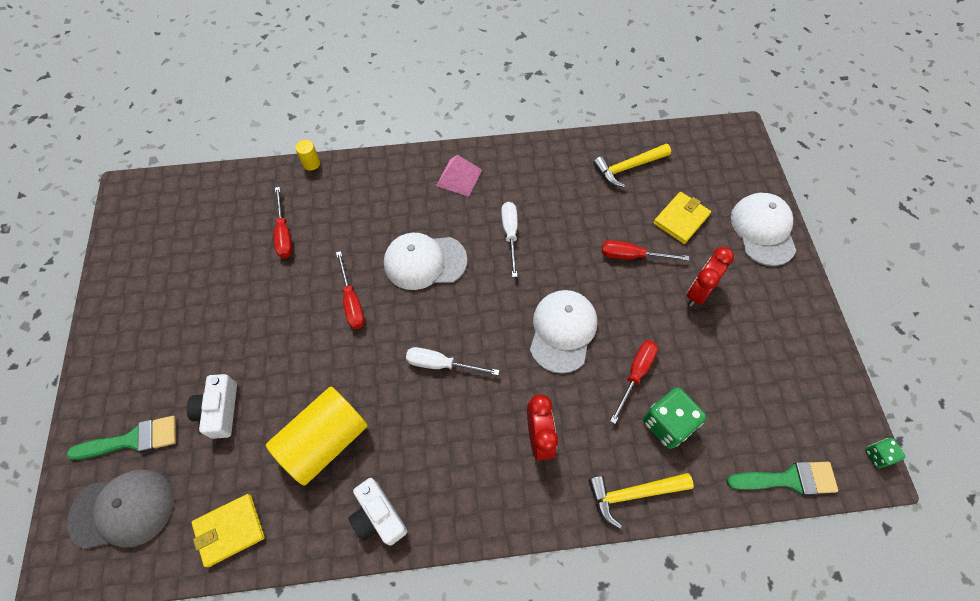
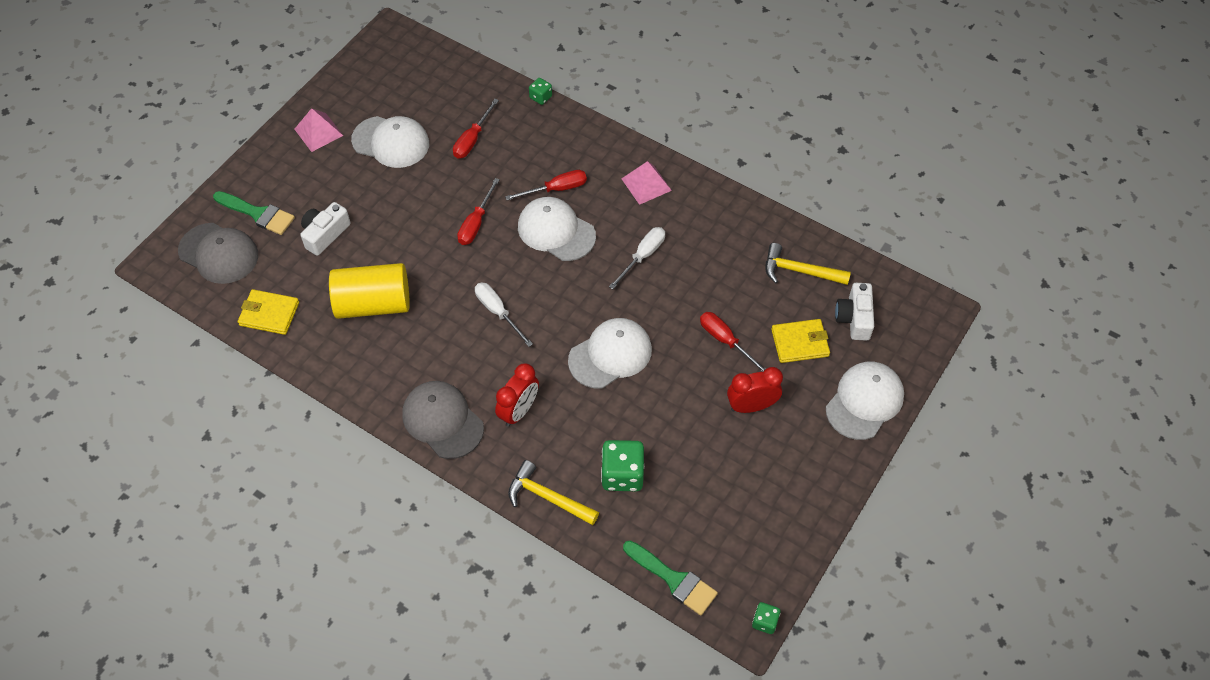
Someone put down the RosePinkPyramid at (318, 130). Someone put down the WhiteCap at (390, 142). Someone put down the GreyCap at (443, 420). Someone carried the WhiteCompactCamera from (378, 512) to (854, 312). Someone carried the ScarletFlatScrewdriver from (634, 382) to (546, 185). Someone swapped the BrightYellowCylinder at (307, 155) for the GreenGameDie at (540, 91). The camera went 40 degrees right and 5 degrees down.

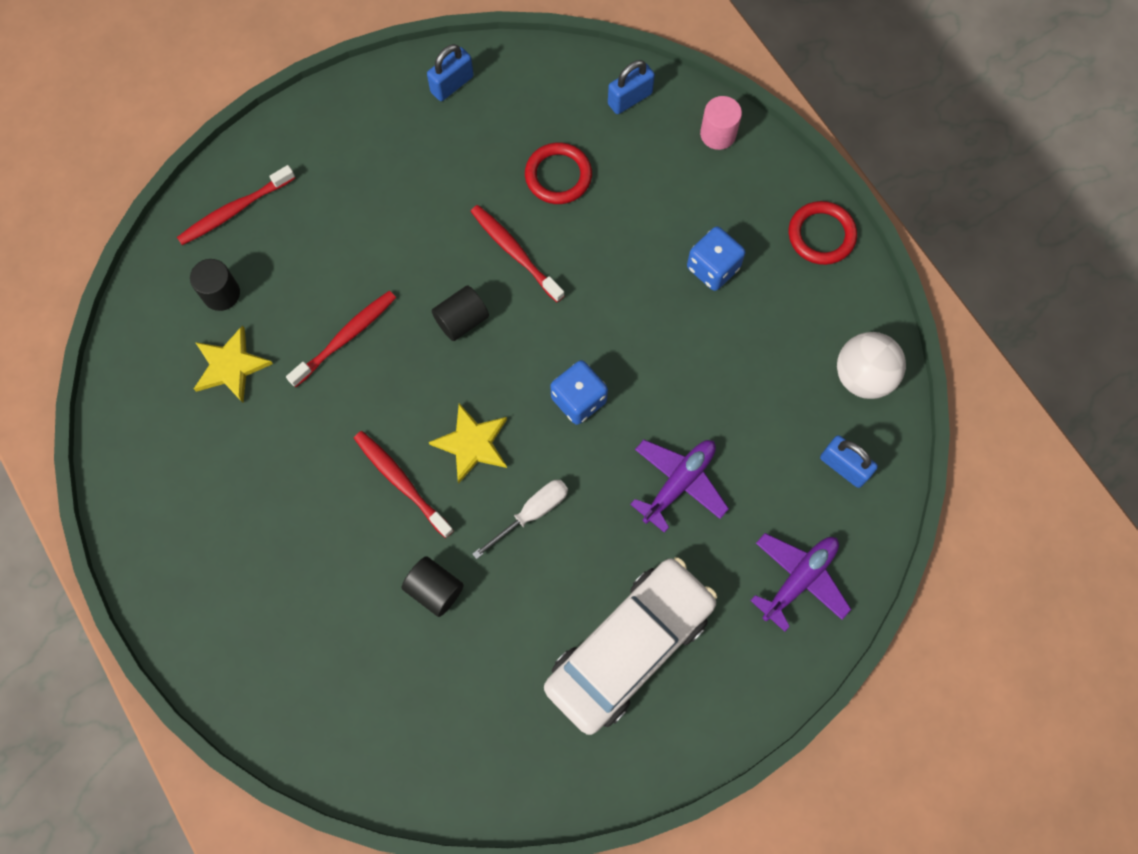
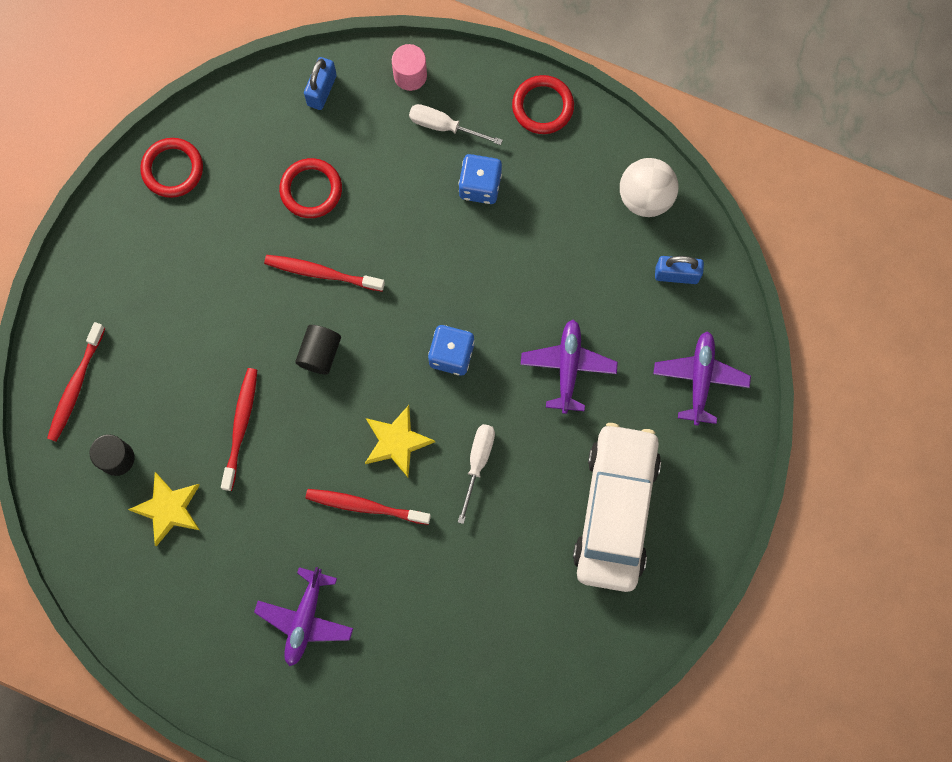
Someone took away the JetBlackCylinder at (433, 586). Someone put down the VioletToyPlane at (303, 616). Someone put down the WhiteFlatScrewdriver at (456, 124). Someone swapped the CobaltPadlock at (450, 72) for the ScarletTorus at (171, 168). The camera went 35 degrees left and 5 degrees up.

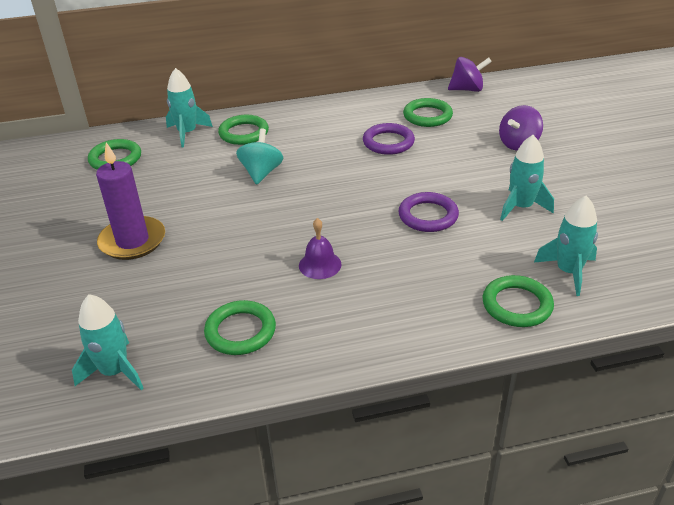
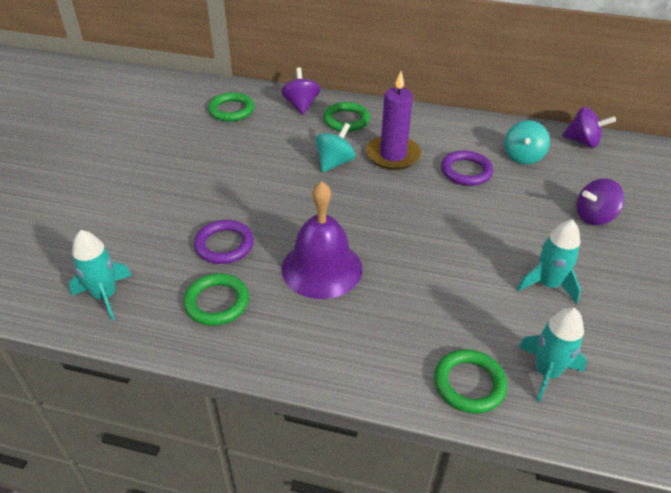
Someone carried the VioletPillarCandle from (130, 201) to (393, 120). Someone carried the VioletTorus from (428, 212) to (224, 242). Someone swapped the TealSpaceship at (189, 107) for the VioletSpinningTop at (300, 91). Someone swapped the GreenTorus at (428, 112) for the TealSpinningTop at (527, 142). Someone scaled the VioletSchoolBell at (320, 248) by 1.99. The camera went 25 degrees right and 5 degrees up.

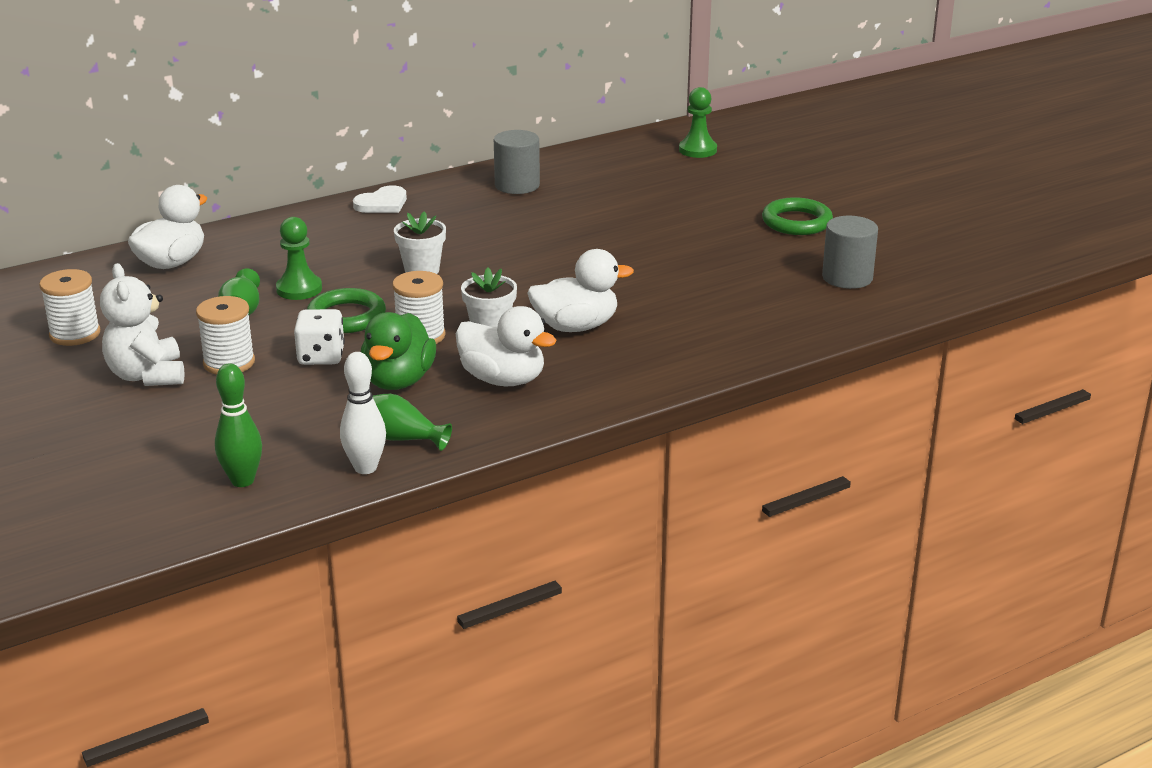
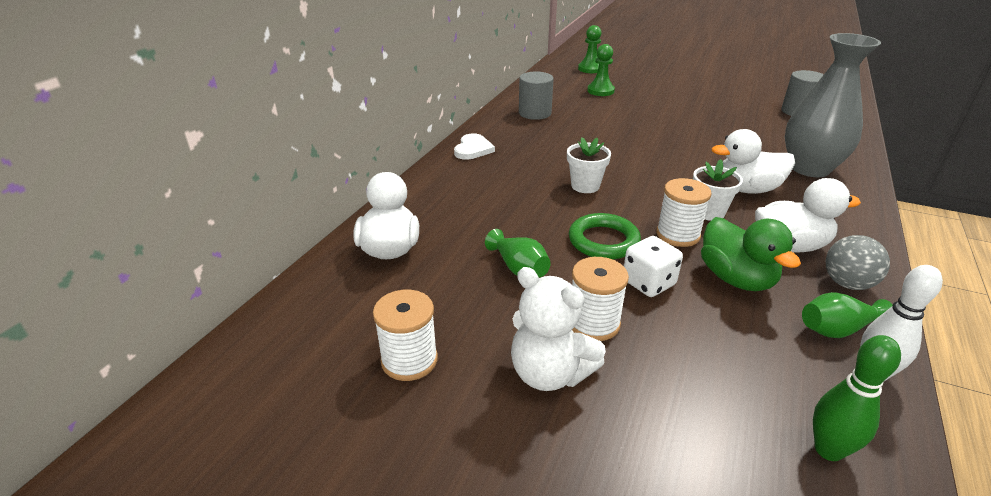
Someone took away the GreenTorus at (797, 216). Someone put down the GreyFlowerVase at (833, 105). Someone put down the GreyBall at (858, 262). Someone carried the GreenPawn from (299, 258) to (601, 70). Someone rotated the WhiteDuck at (581, 290) by 135 degrees counterclockwise. The camera went 35 degrees left and 5 degrees up.

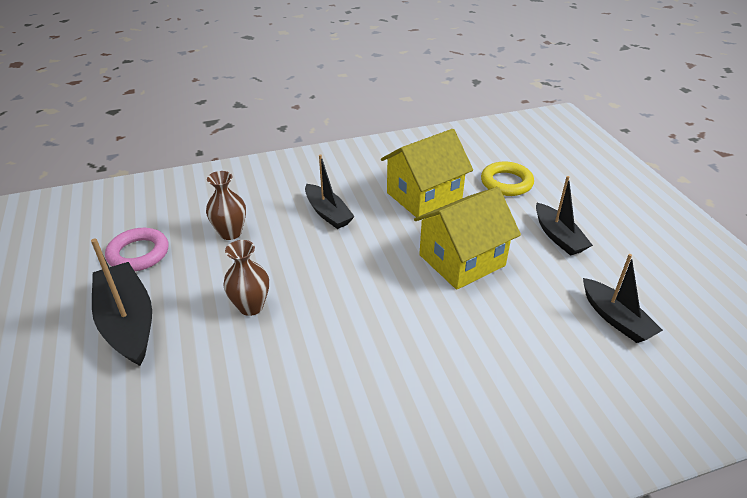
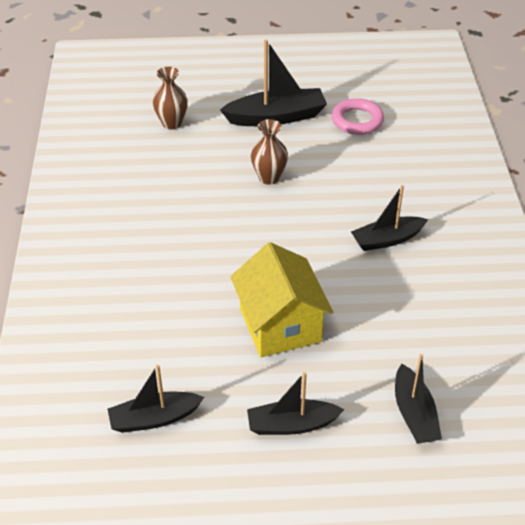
Someone took away the BrightYellowHouse at (427, 173). Someone carried the BrownFlowerVase from (226, 205) to (170, 98). Someone swapped the BrightYellowTorus at (507, 178) for the JetBlackSailboat at (418, 399). The camera went 105 degrees right and 5 degrees up.

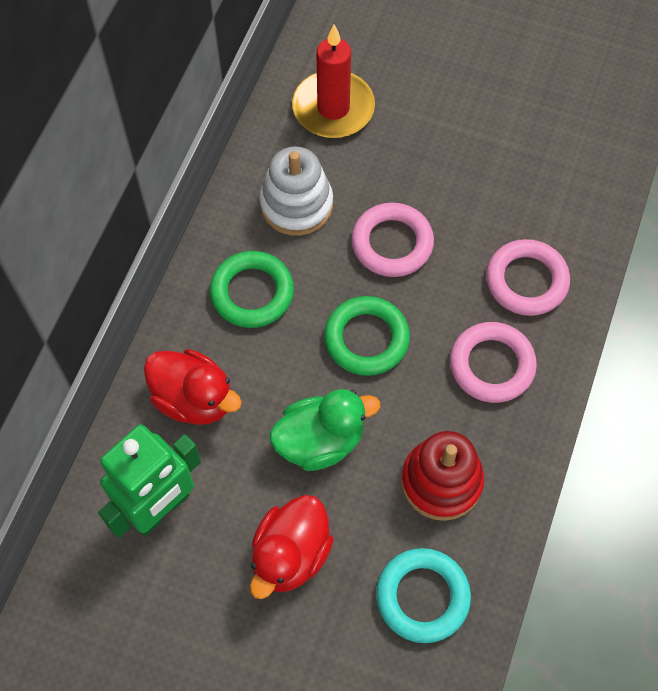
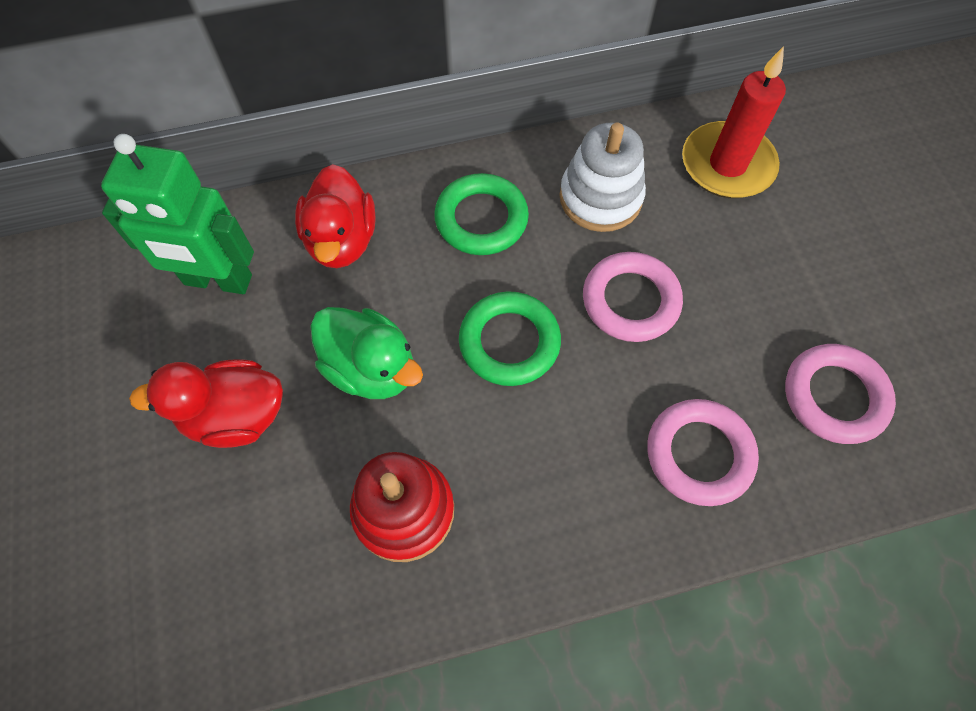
Someone took away the TealTorus at (423, 595). Someone carried the RosePinkTorus from (493, 362) to (840, 394). The camera went 55 degrees right and 0 degrees up.

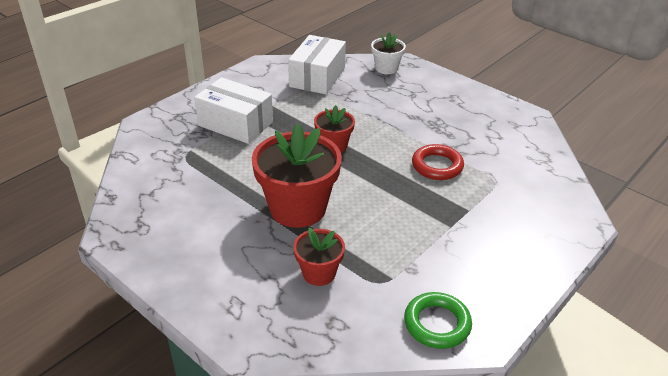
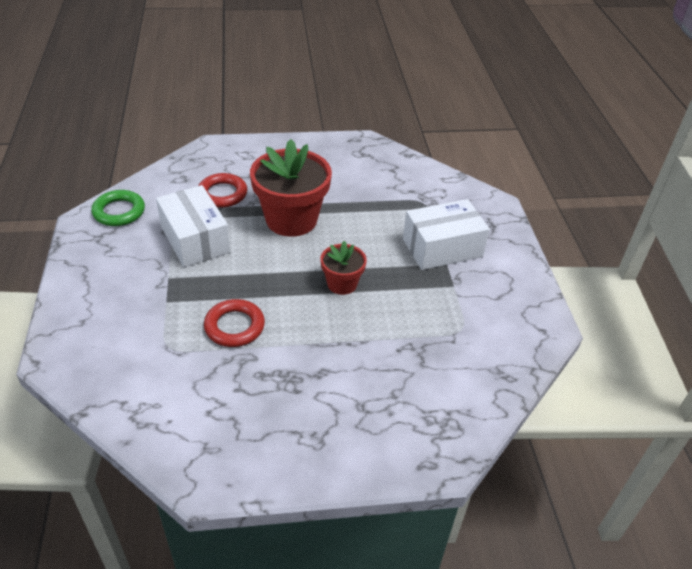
Someone took away the WhitePlantPot at (388, 53). Someone carried the WhiteBox from (317, 64) to (193, 226). Someone swapped the ScarletPlantPot at (319, 257) for the ScarletTorus at (222, 190). The camera went 130 degrees right and 5 degrees up.

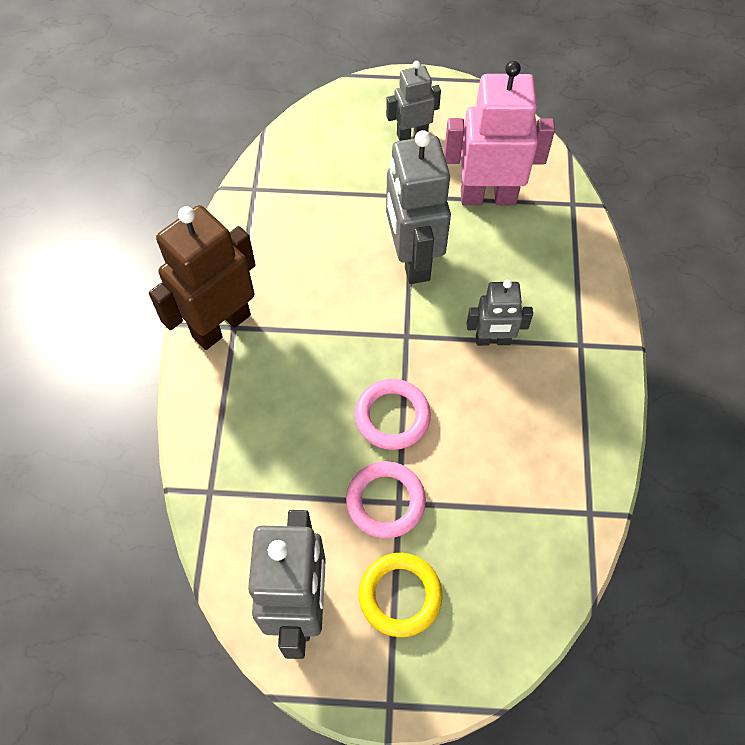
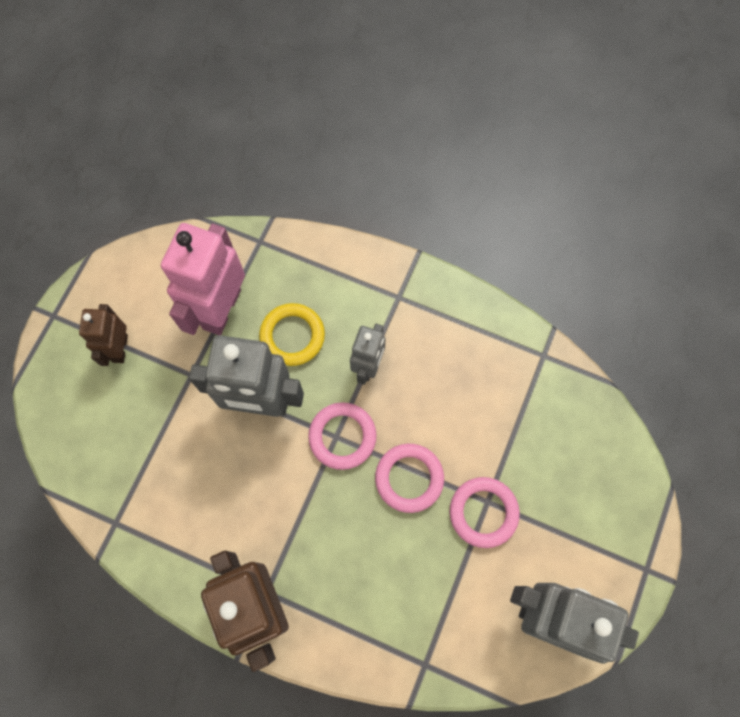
Someone put down the RosePinkTorus at (342, 436). Someone carried the BrightYellowTorus from (401, 595) to (292, 334). Someone repainted the GreyRobotFigure at (413, 101), which became the BrownRobotFigure at (103, 335). The camera went 70 degrees left and 10 degrees up.

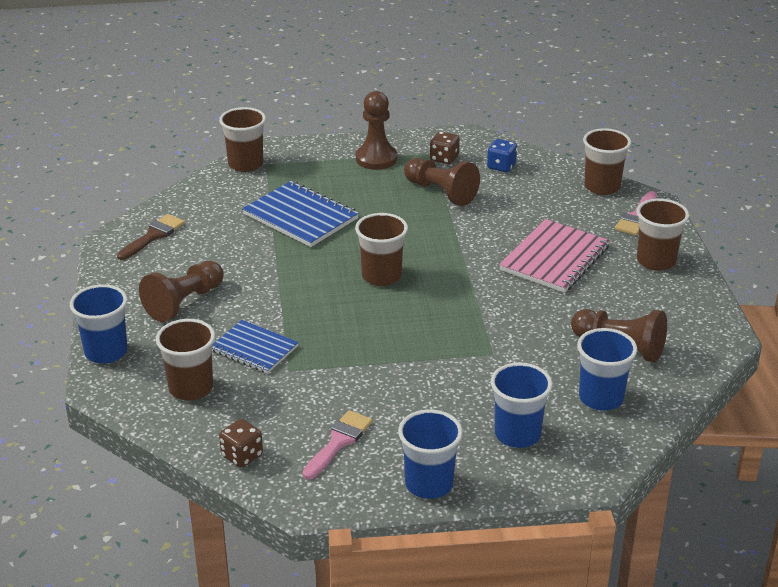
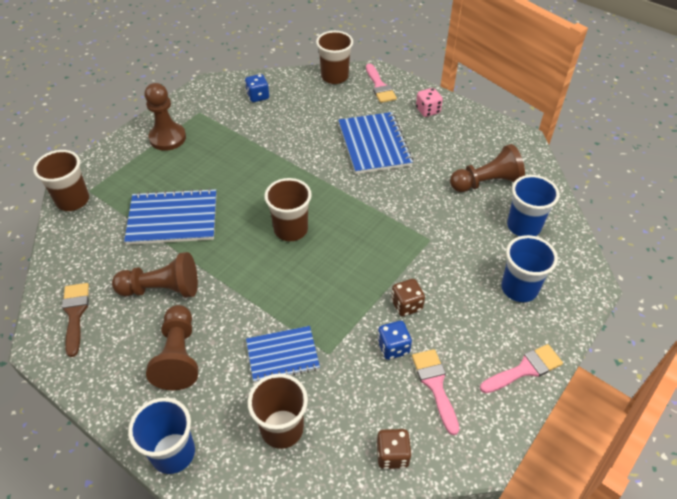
Someone put down the CobaltGameDie at (394, 340). Someone carried the BrownPawn from (442, 182) to (155, 275). Someone carried the BrownGameDie from (445, 147) to (408, 297). Someone swapped the CobaltBeaker at (430, 454) for the RosePinkPaintBrush at (521, 369). Someone swapped the BrownBeaker at (663, 234) for the RosePinkGameDie at (429, 102). Someone repainted the RosePinkExerciseBook at (554, 256), which became the CobaltExerciseBook at (375, 143). The camera went 45 degrees left and 15 degrees up.

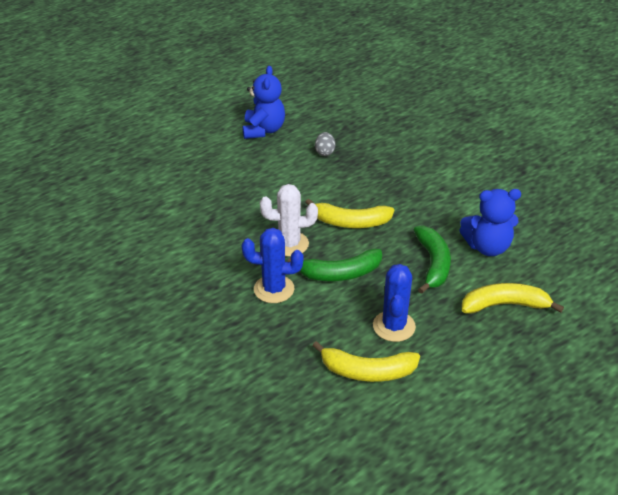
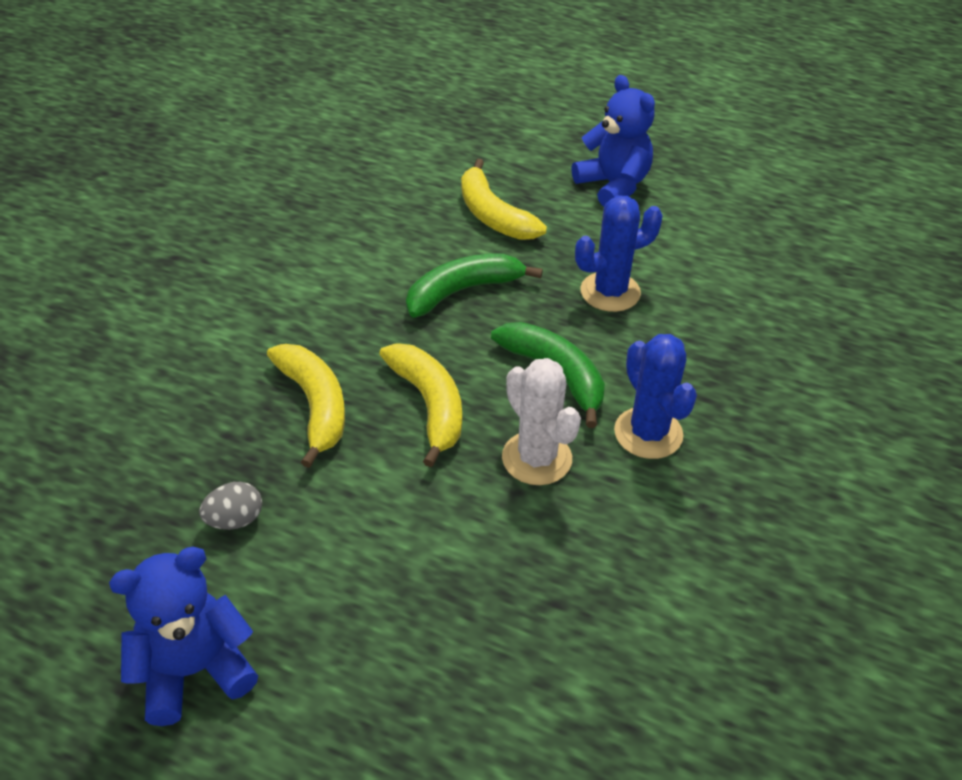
Someone carried the BrightYellowToyBanana from (366, 361) to (306, 406). Someone carried the CobaltTeddy from (490, 222) to (613, 141). The camera went 120 degrees left and 5 degrees up.

